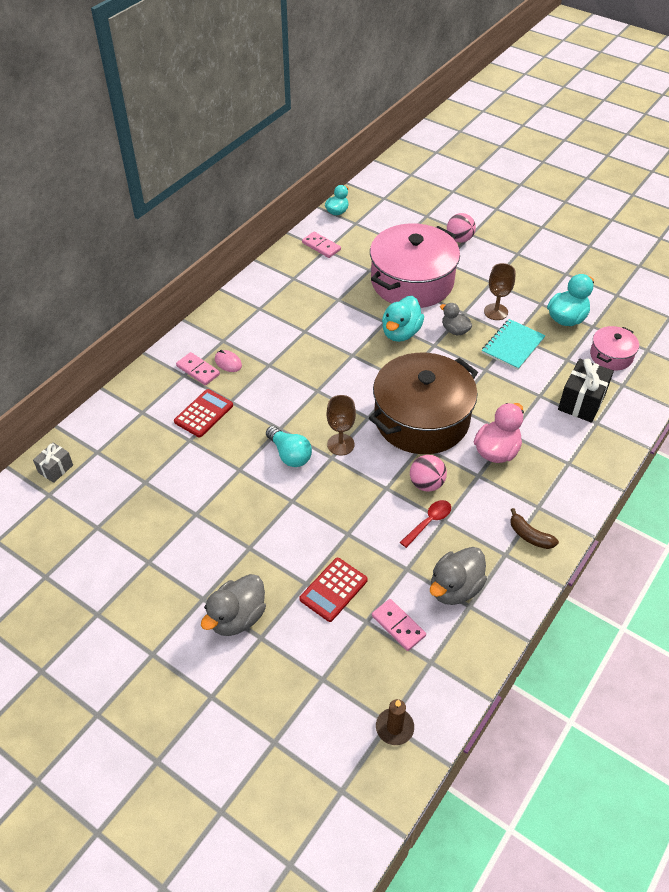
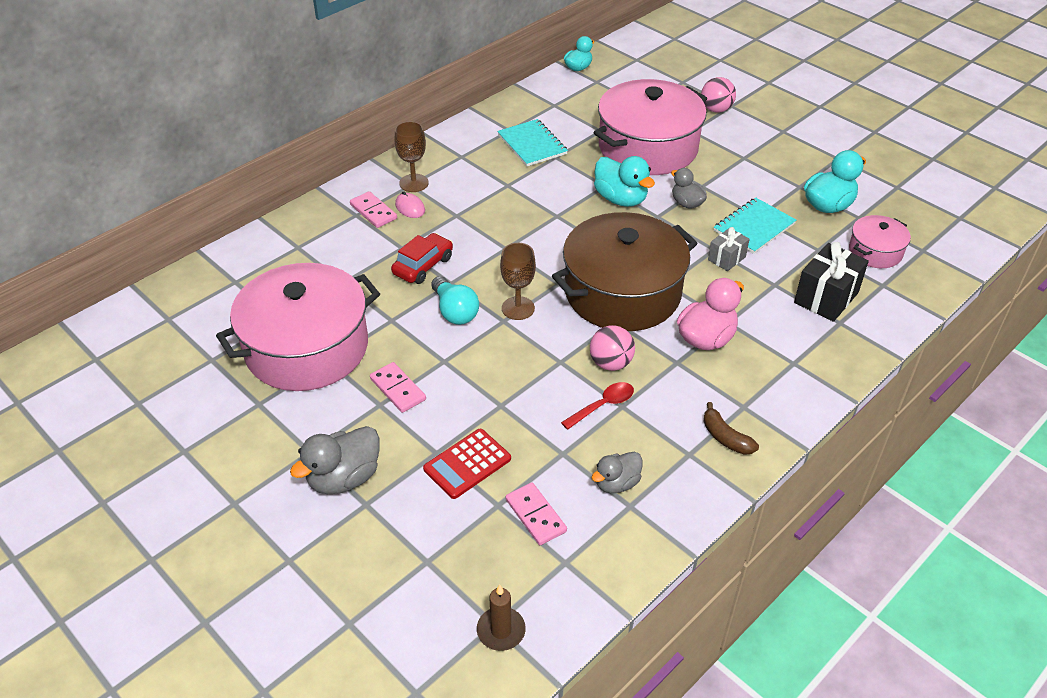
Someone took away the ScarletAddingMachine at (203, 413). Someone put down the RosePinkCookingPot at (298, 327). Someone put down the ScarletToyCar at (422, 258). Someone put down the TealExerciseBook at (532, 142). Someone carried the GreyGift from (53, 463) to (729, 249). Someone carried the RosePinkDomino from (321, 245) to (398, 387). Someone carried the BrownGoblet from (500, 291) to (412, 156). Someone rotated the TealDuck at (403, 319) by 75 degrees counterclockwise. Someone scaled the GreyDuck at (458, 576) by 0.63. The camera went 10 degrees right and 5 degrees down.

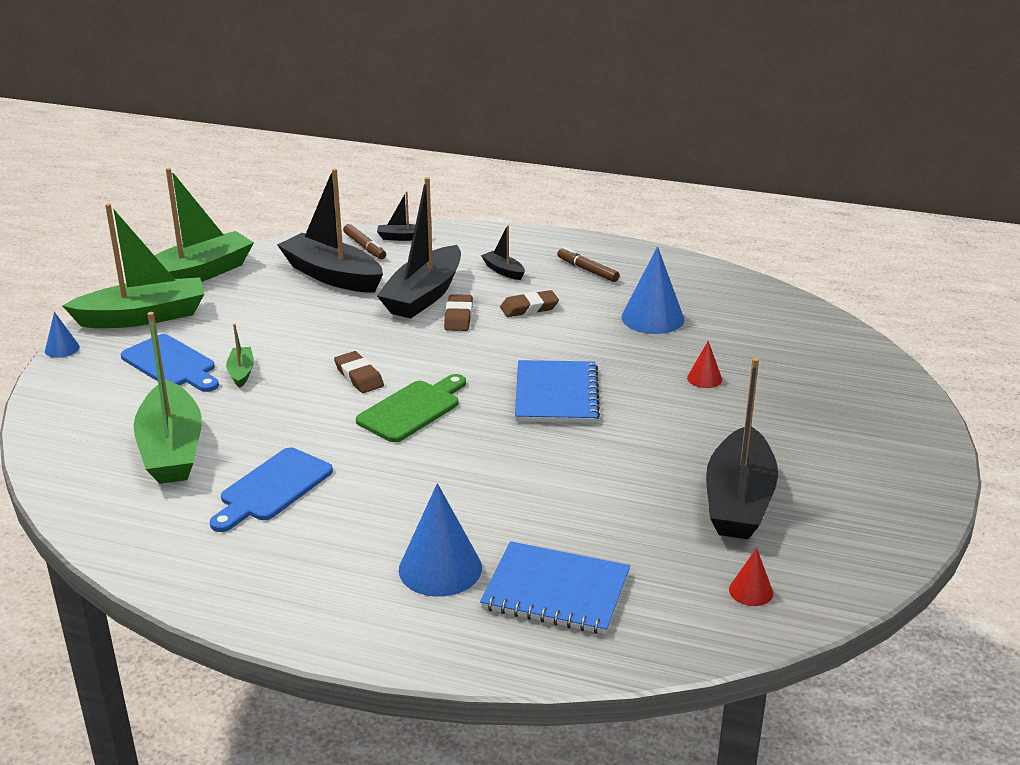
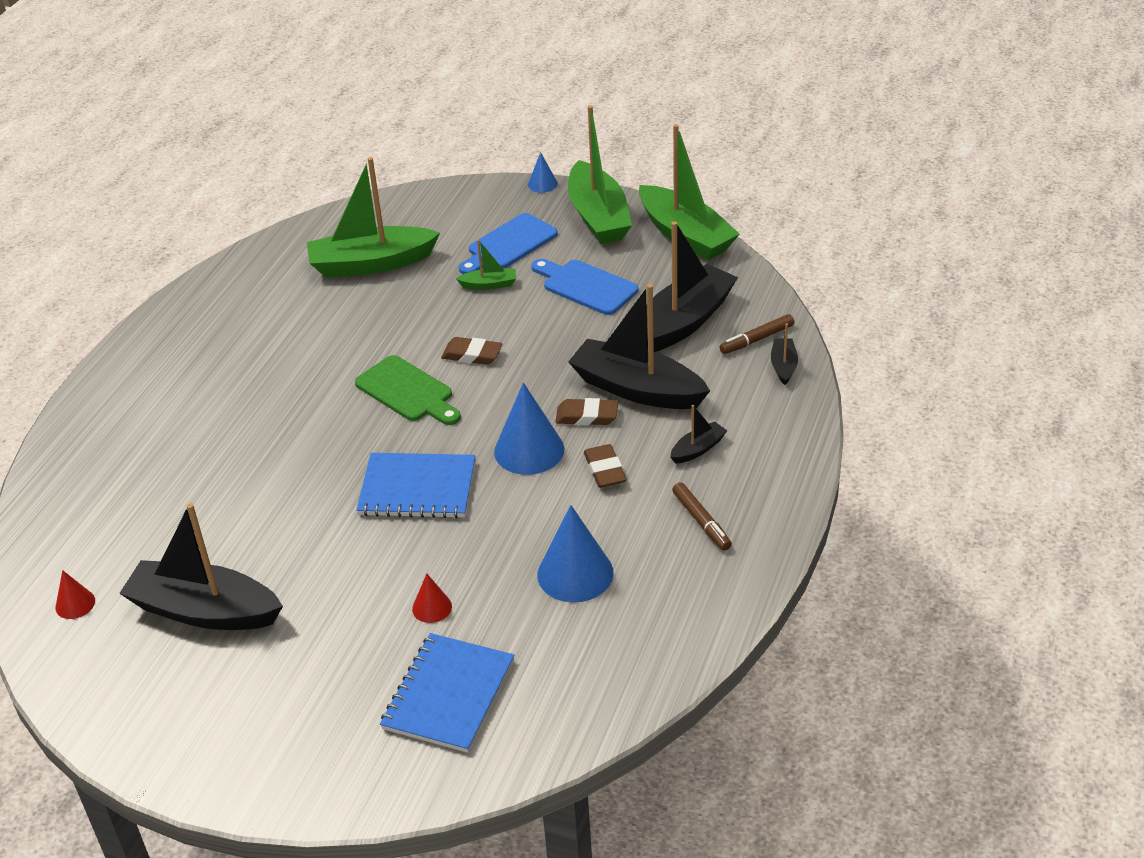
Someone carried the CobaltChoppingBoard from (271, 489) to (584, 287). Someone carried the CobaltSolidCone from (440, 540) to (529, 428). Someone carried the CobaltExerciseBook from (555, 588) to (447, 693). Someone rotated the BrownEraser at (359, 372) by 45 degrees clockwise. Someone rotated the BrownMarkerPen at (588, 264) by 105 degrees clockwise. The camera went 95 degrees right and 10 degrees up.

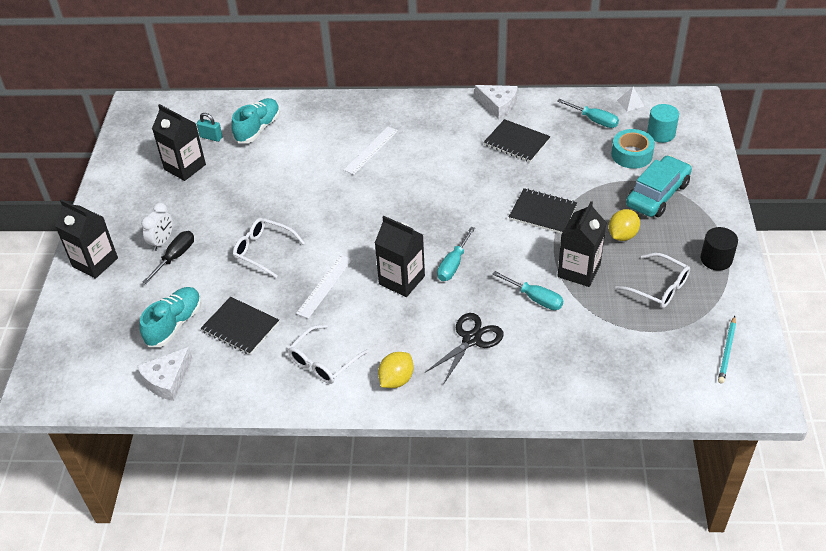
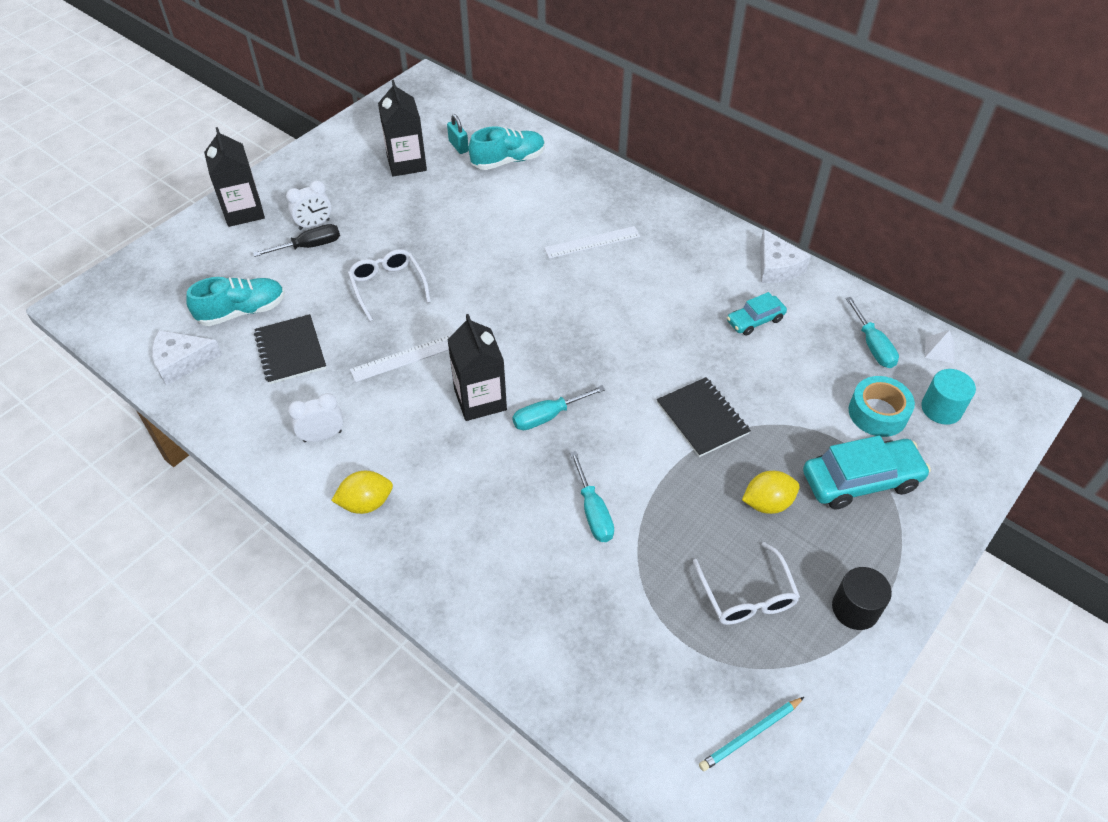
Someone took away the JetBlackScissors at (465, 348). Someone took away the JetBlackMilkCarton at (582, 244). Someone swapped the WhiteEyeglasses at (328, 354) for the WhiteBedsideClock at (315, 417). Someone swapped the JetBlackExerciseBook at (517, 140) for the TealToyCar at (757, 314). The camera went 35 degrees right and 5 degrees up.

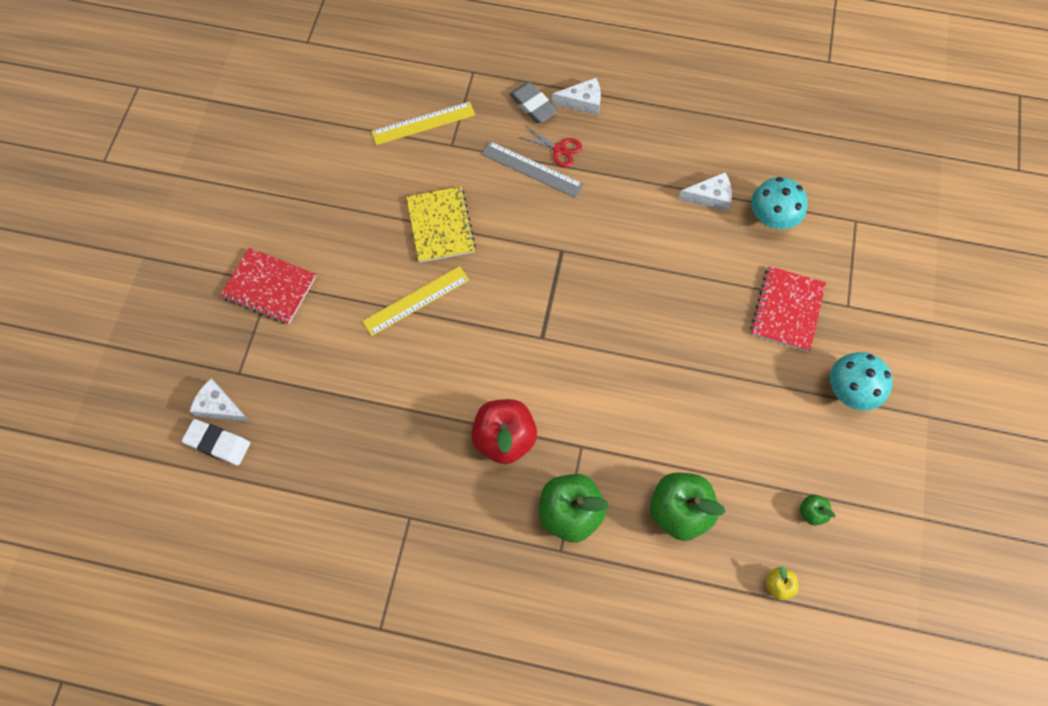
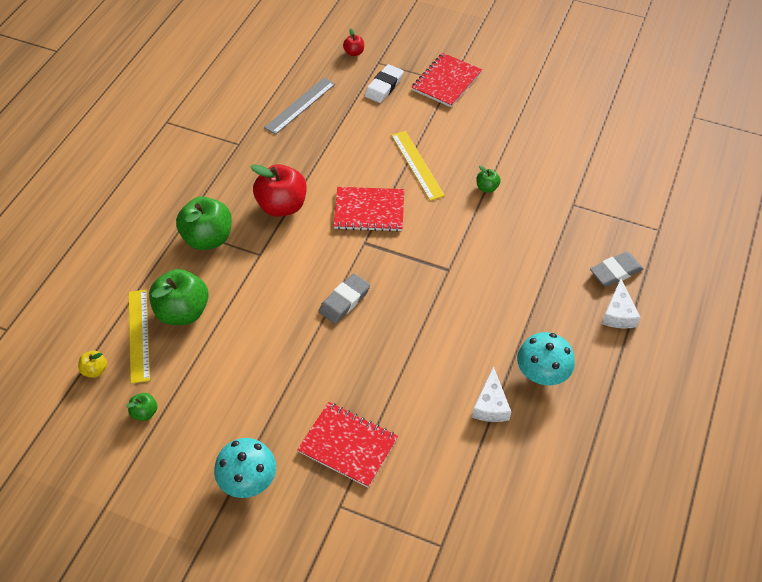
Someone took away the ScarletScissors at (550, 146). Someone put down the GreyEraser at (344, 299). Someone put down the ScarletExerciseBook at (369, 209). Someone carried the WhiteEraser from (216, 442) to (384, 83). Someone carried the BrightYellowRuler from (423, 123) to (139, 337). Someone carried the GreyRuler from (532, 169) to (299, 106). Someone carried the TealFungus from (779, 203) to (546, 358). Someone swapped the WhiteCheese at (220, 400) for the ScarletAppleFruit at (353, 42). Someone swapped the BrightYellowExerciseBook at (441, 225) for the GreenAppleFruit at (488, 179). The camera went 100 degrees right and 15 degrees down.

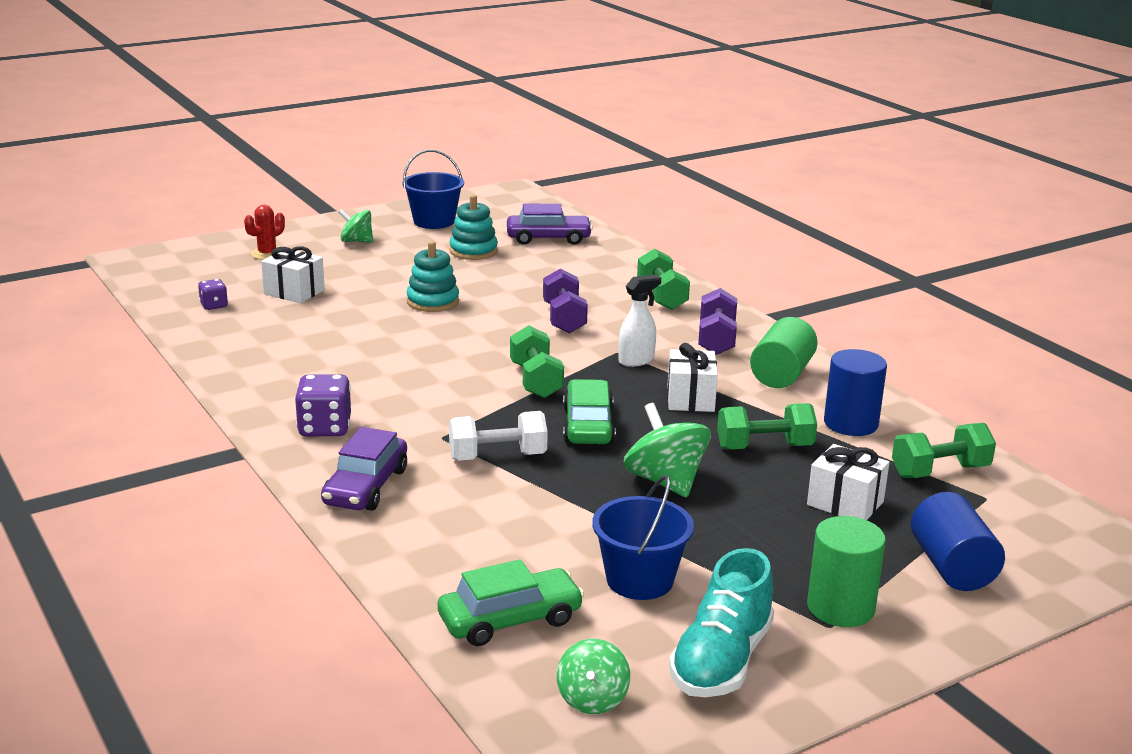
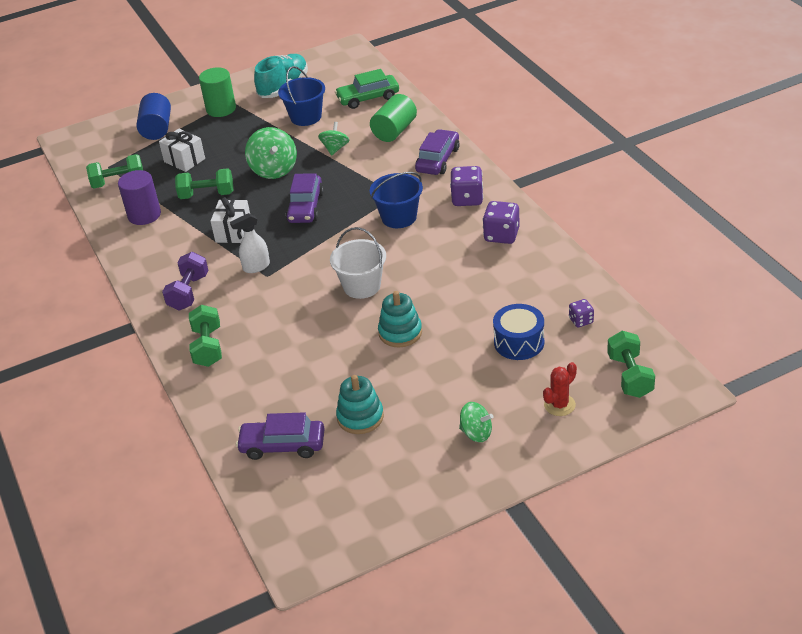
Someone took away the WhiteDumbbell at (498, 436). Someone took away the VioletDumbbell at (565, 300). Someone put down the WhiteBucket at (358, 263). Someone put down the VioletGameDie at (501, 222). Someone carried the CobaltBucket from (433, 189) to (396, 200). Someone carried the GreenDumbbell from (537, 361) to (631, 364). Someone carried the GreenSpinningTop from (593, 676) to (333, 139). Someone carried the GreenCylinder from (784, 352) to (393, 118). Someone swapped the WhiteGift at (293, 274) for the CobaltSnareDrum at (518, 332). Someone repainted the GreenToyCar at (589, 411), which became the VioletToyCar at (305, 198). Someone repainted the CobaltCylinder at (855, 392), which became the VioletCylinder at (139, 197). The camera went 170 degrees left and 15 degrees up.

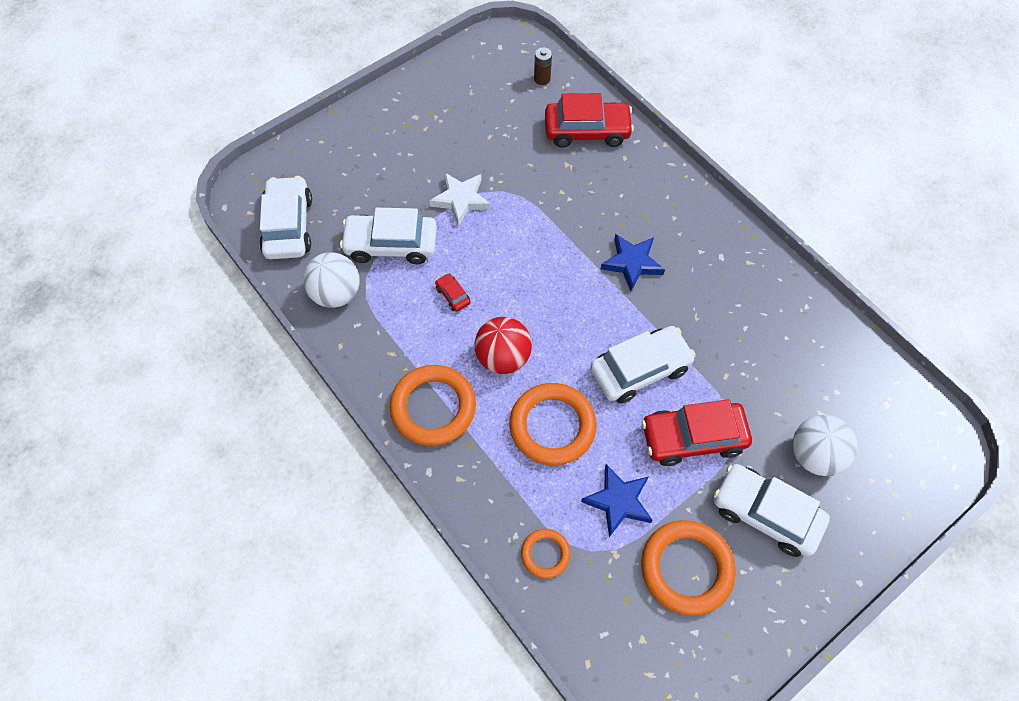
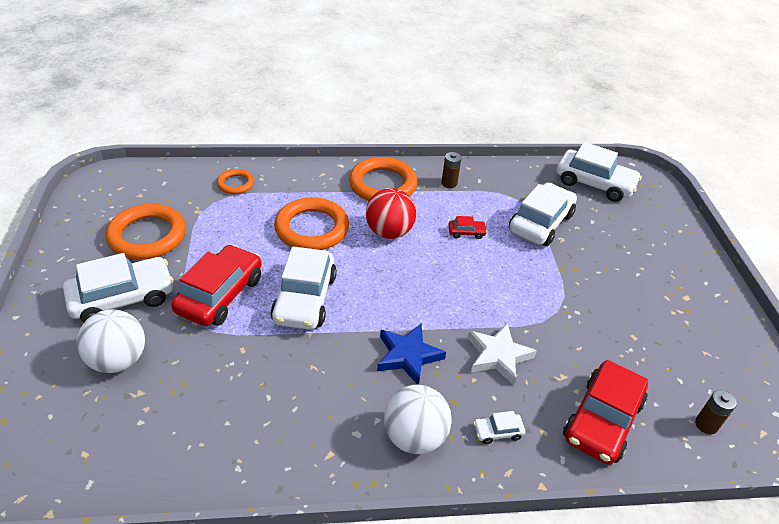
Someone took away the CobaltStar at (617, 500). Someone put down the BrownBattery at (451, 170). Someone put down the WhiteToyCar at (499, 427). Someone carried the WhiteBall from (331, 280) to (418, 419). Someone carried the WhiteStar from (459, 199) to (502, 354). The camera went 120 degrees right and 20 degrees down.

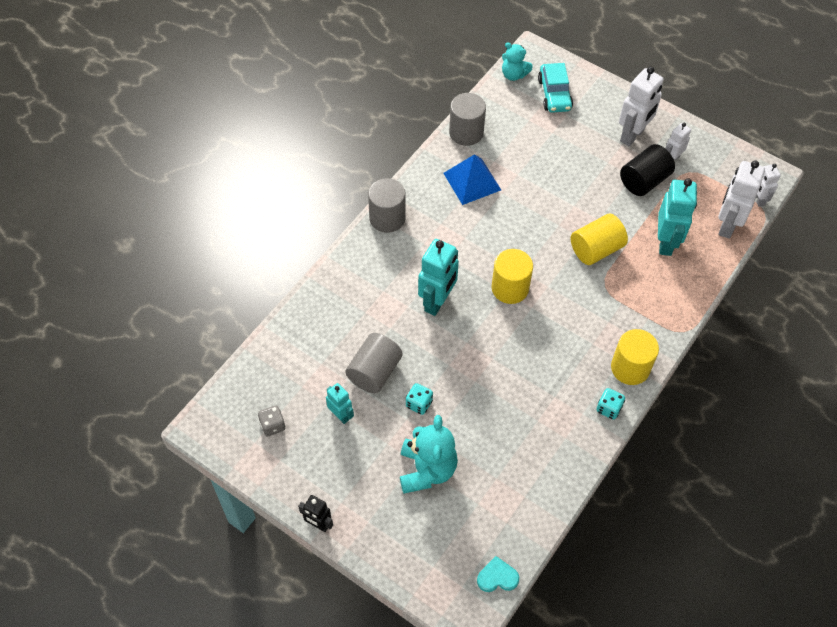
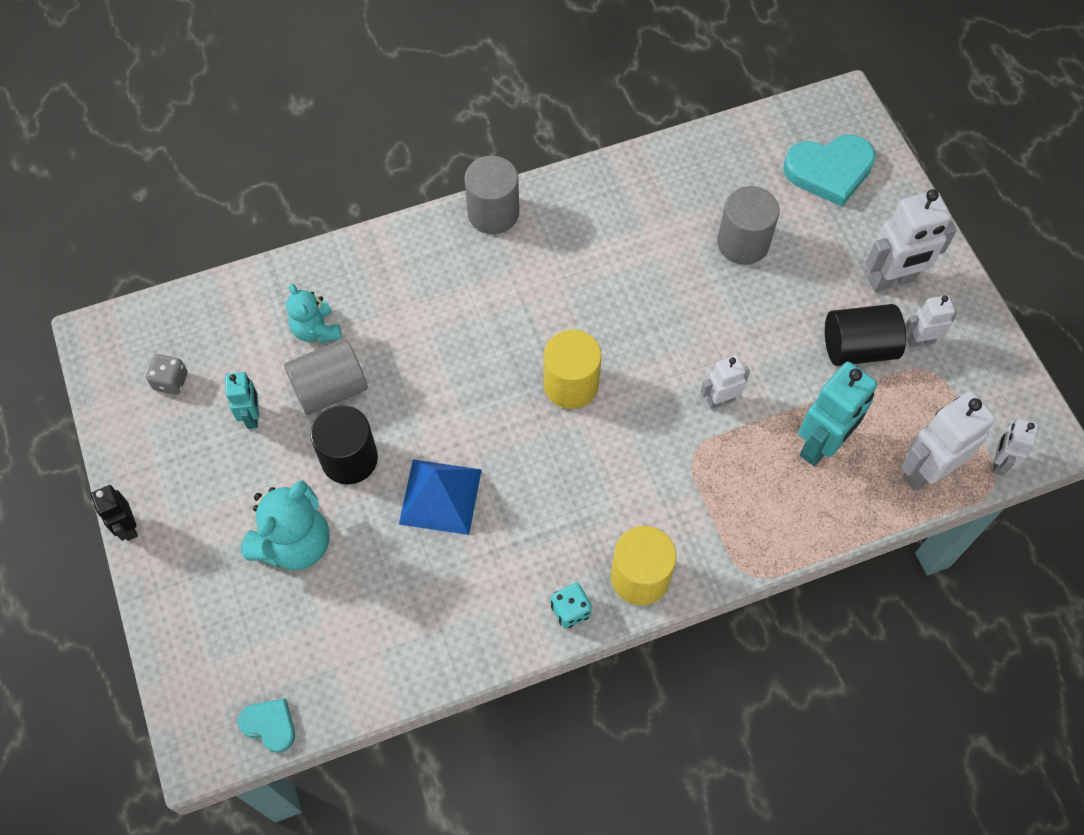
Someone took away the TealRobotFigure at (438, 277). Someone carried the CobaltPyramid from (472, 179) to (440, 497). Someone carried the GreyCylinder from (467, 119) to (748, 225). Someone carried the TealTeddy from (517, 61) to (314, 313). Someone swapped the TealGameDie at (419, 399) for the JetBlackCylinder at (344, 444). Someone swapped the TealToyCar at (555, 88) for the TealLoveHeart at (829, 171). Someone swapped the BrightYellowCylinder at (599, 239) for the WhiteRobotFigure at (725, 382). The camera went 35 degrees right and 5 degrees up.

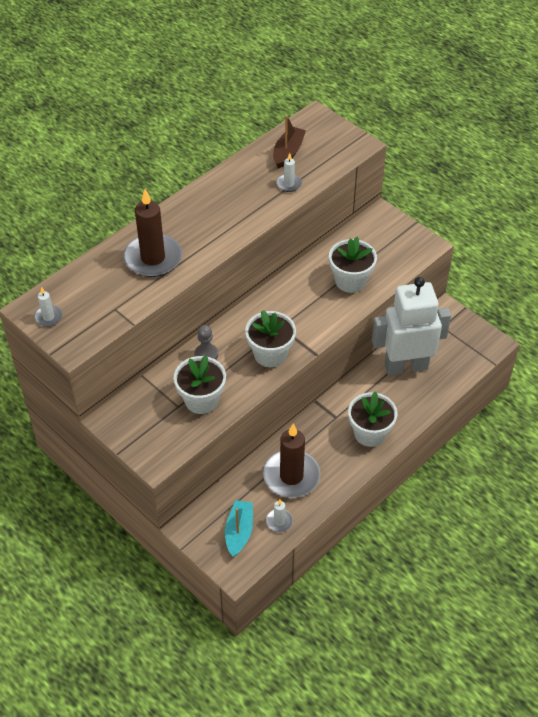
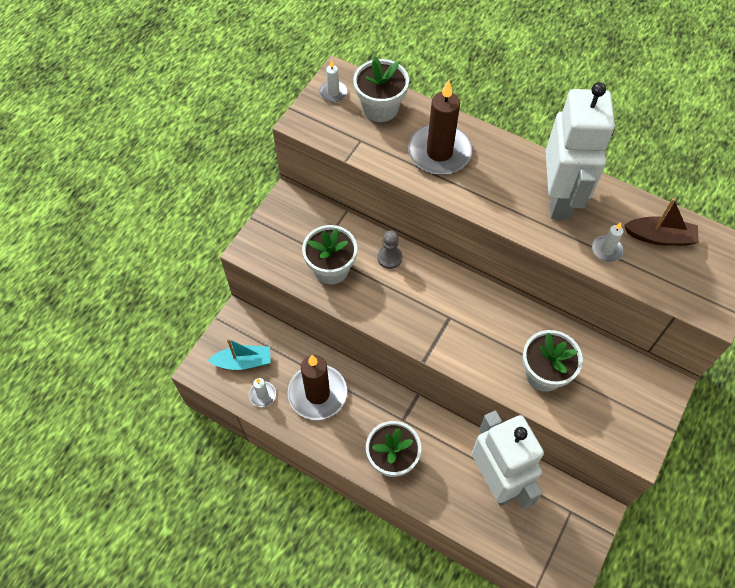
Someone put down the WhiteRobotFigure at (580, 151). Someone carried the WhitePlantPot from (270, 338) to (381, 89). The camera went 75 degrees right and 10 degrees up.

